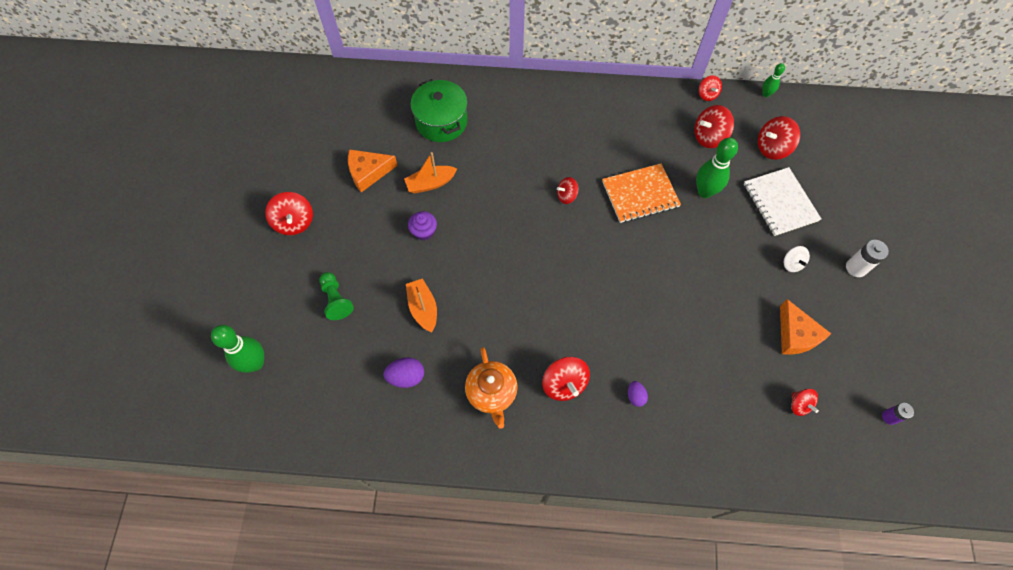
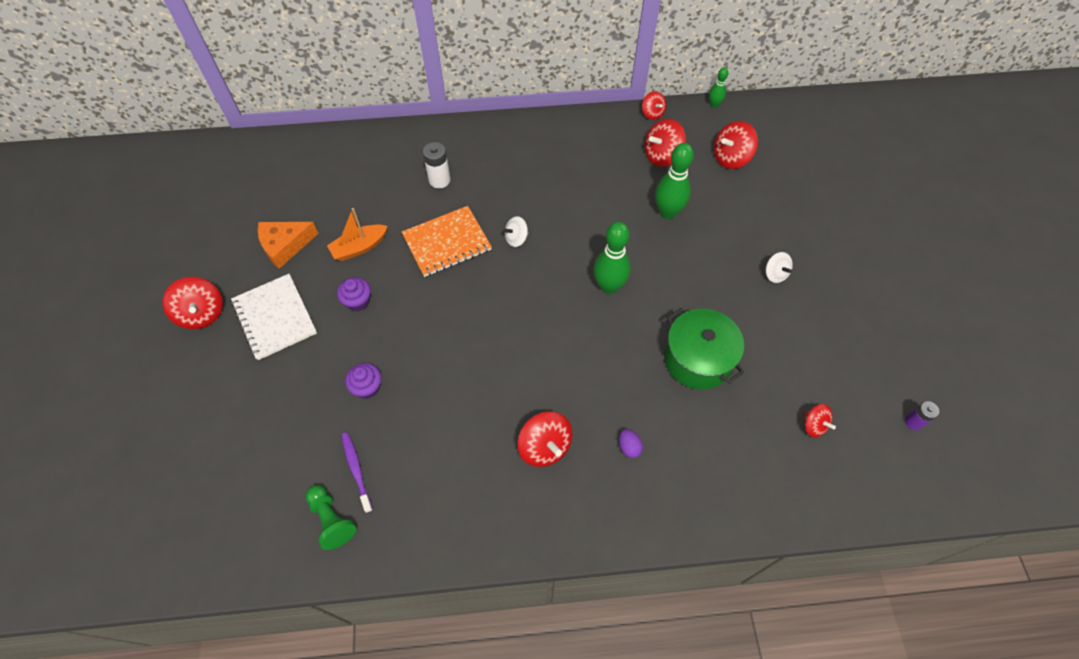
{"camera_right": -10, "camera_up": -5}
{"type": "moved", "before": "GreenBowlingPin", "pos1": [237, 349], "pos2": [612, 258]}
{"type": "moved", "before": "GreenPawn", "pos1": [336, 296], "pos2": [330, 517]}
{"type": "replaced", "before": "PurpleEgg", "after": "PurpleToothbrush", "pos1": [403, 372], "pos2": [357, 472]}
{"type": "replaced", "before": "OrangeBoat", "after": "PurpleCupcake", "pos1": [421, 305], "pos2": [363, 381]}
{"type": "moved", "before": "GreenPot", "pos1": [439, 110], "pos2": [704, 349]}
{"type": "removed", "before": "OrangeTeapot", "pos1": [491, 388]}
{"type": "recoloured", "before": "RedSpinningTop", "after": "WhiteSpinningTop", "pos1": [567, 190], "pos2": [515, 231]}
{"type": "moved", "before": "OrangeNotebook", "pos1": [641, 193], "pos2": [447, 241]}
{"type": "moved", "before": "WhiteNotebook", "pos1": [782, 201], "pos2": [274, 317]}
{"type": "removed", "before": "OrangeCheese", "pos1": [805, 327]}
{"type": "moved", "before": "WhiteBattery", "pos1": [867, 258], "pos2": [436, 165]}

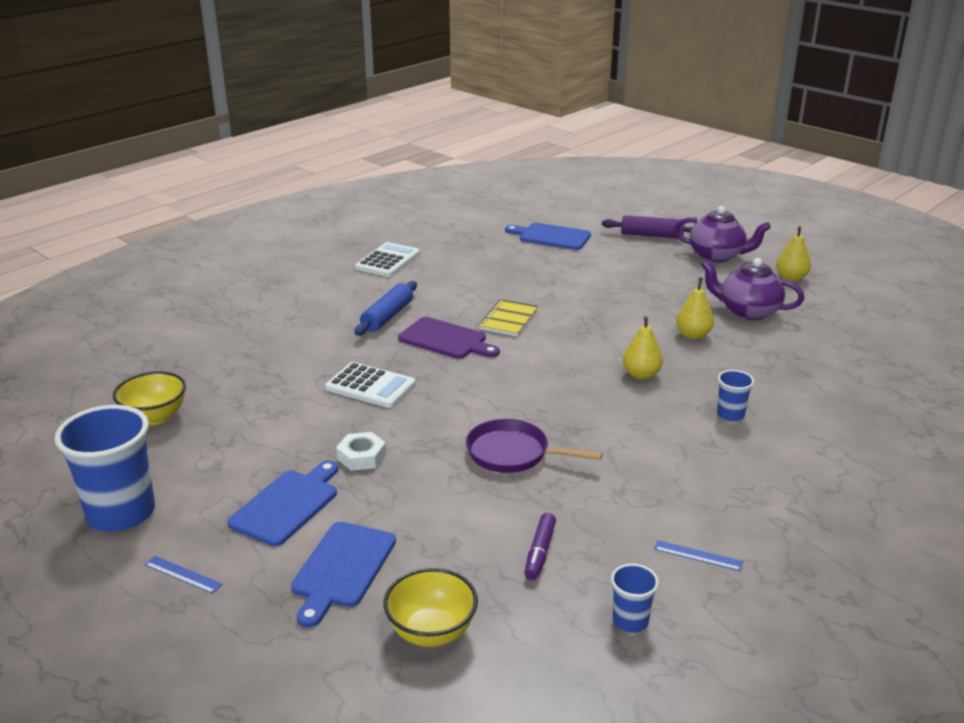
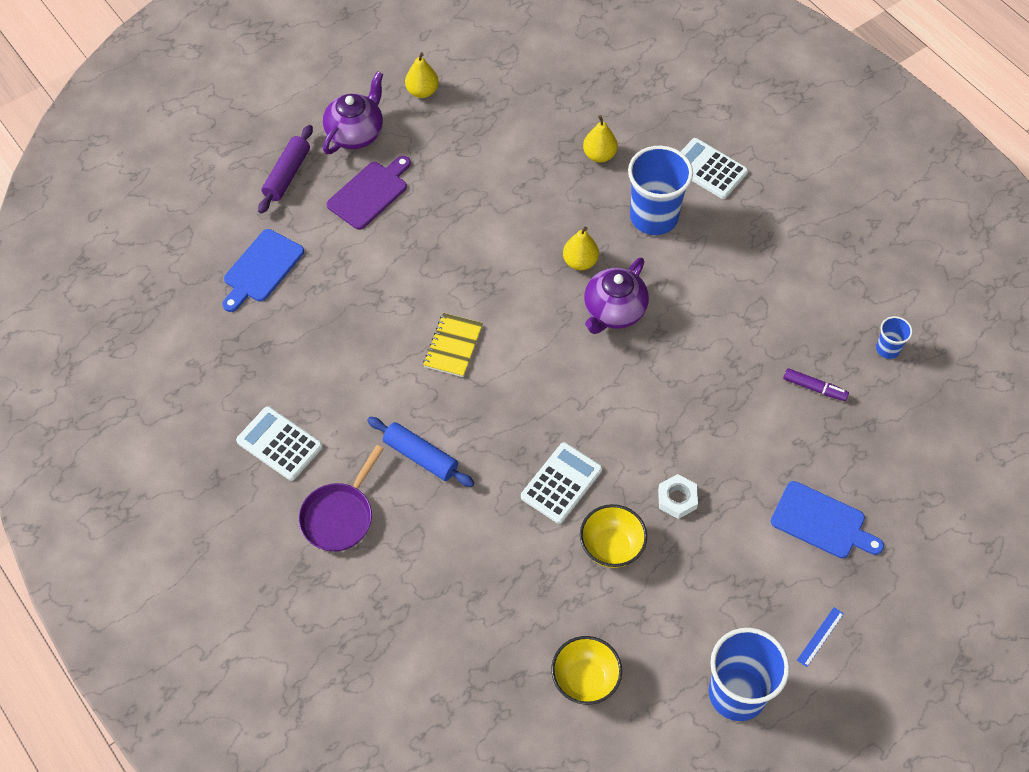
{"camera_right": -80, "camera_up": 30}
{"type": "removed", "before": "BlueCuttingBoard", "pos1": [282, 503]}
{"type": "moved", "before": "YellowBowl", "pos1": [431, 607], "pos2": [613, 536]}
{"type": "moved", "before": "PurpleCuttingBoard", "pos1": [449, 338], "pos2": [369, 193]}
{"type": "moved", "before": "PurplePan", "pos1": [534, 446], "pos2": [341, 498]}
{"type": "turned", "before": "YellowNotebook", "pos1": [508, 317], "pos2": [453, 345], "turn": 75}
{"type": "removed", "before": "BlueRuler", "pos1": [698, 555]}
{"type": "moved", "before": "YellowPear", "pos1": [695, 308], "pos2": [600, 138]}
{"type": "moved", "before": "PurpleTeapot", "pos1": [752, 289], "pos2": [616, 295]}
{"type": "resized", "before": "BlueCup", "pos1": [735, 395], "pos2": [660, 190], "scale": 2.11}
{"type": "added", "after": "WhiteCalculator", "pos2": [714, 168]}

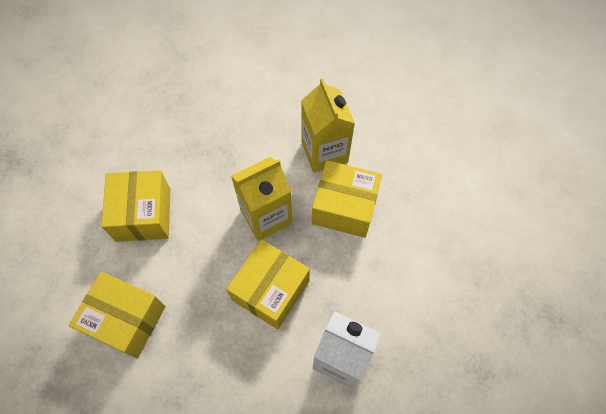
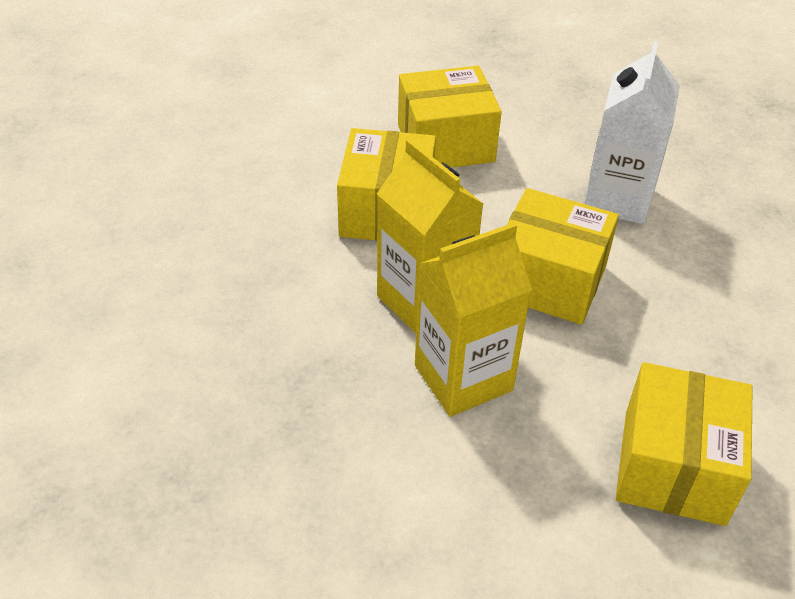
{"camera_right": -100, "camera_up": -20}
{"type": "moved", "before": "YellowBox", "pos1": [135, 206], "pos2": [450, 117]}
{"type": "moved", "before": "YellowCarton", "pos1": [328, 125], "pos2": [473, 320]}

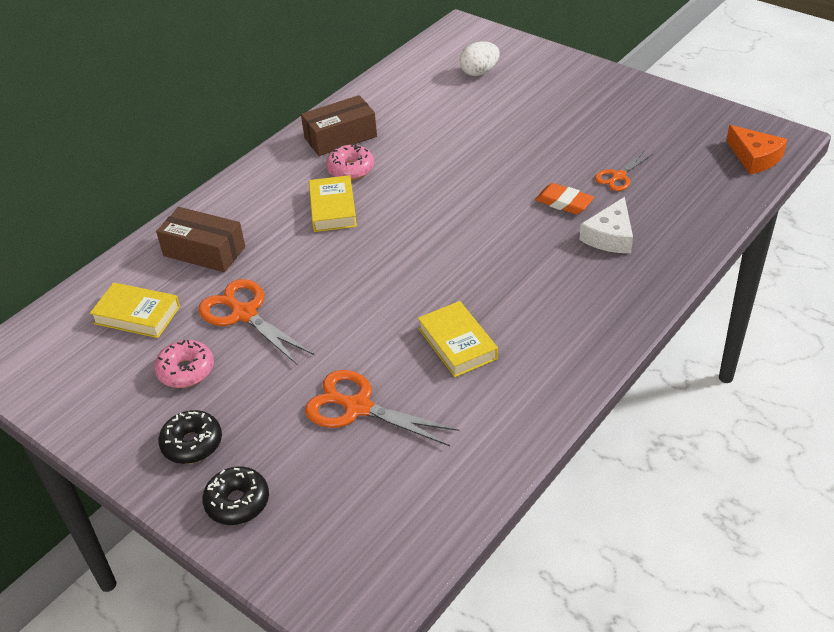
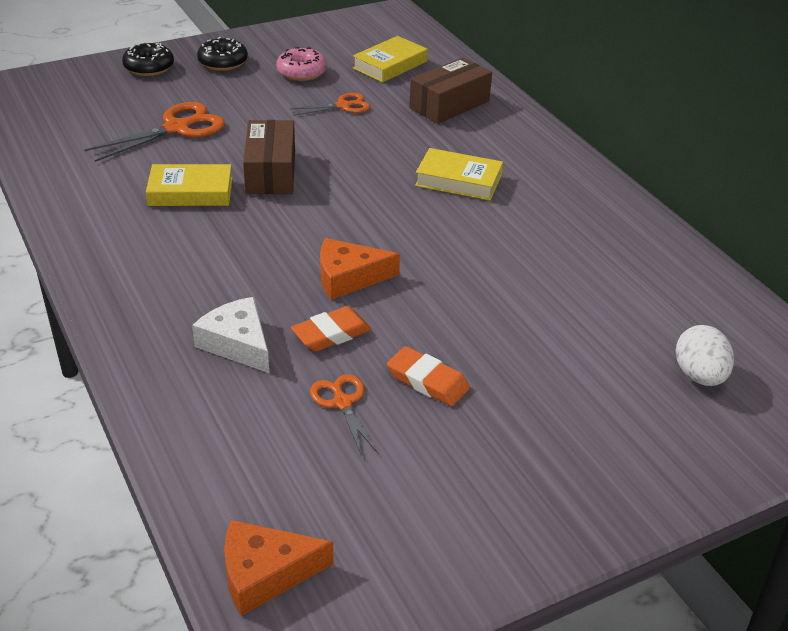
{"camera_right": 110, "camera_up": -5}
{"type": "resized", "before": "OrangeScissors", "pos1": [256, 322], "pos2": [330, 104], "scale": 0.59}
{"type": "moved", "before": "BrownBox", "pos1": [339, 125], "pos2": [269, 157]}
{"type": "removed", "before": "PinkDonut", "pos1": [350, 162]}
{"type": "added", "after": "OrangeCheese", "pos2": [360, 269]}
{"type": "added", "after": "OrangeEraser", "pos2": [428, 376]}

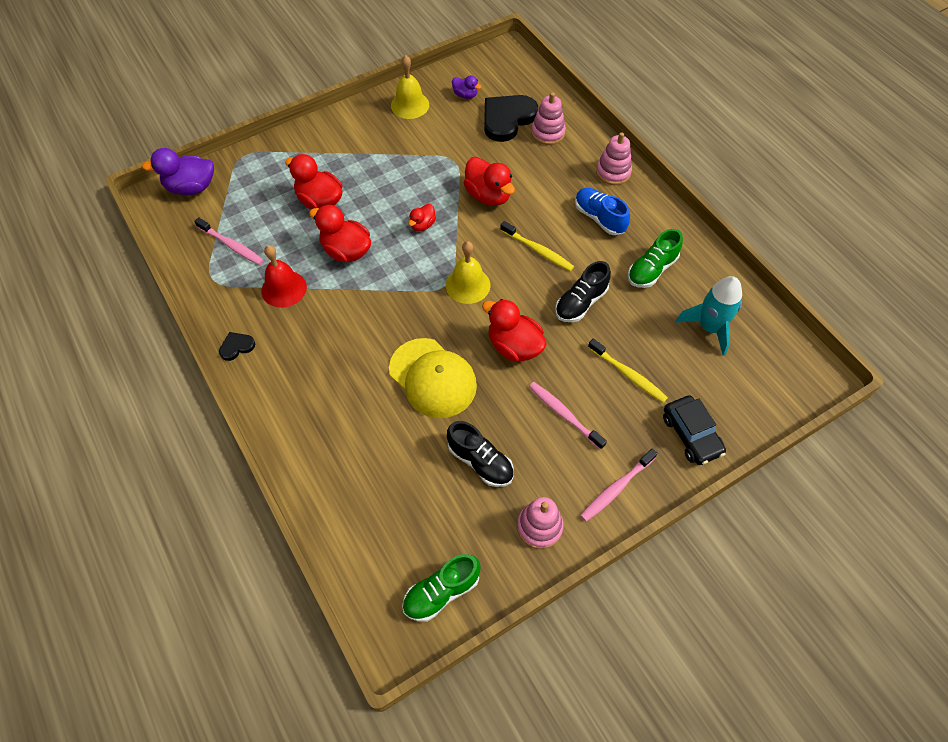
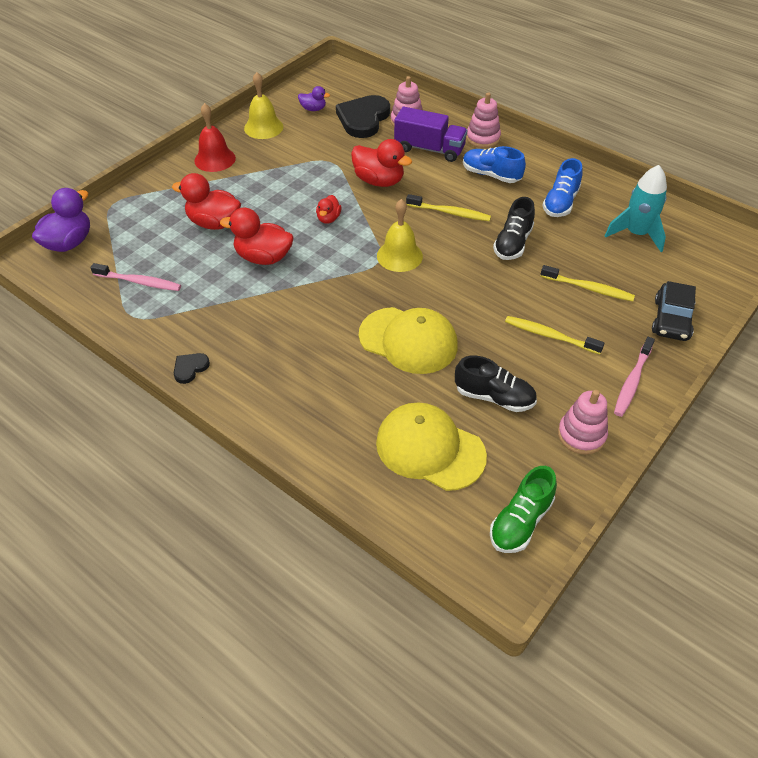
{"camera_right": -20, "camera_up": -10}
{"type": "turned", "before": "PurpleDuck", "pos1": [178, 171], "pos2": [61, 220], "turn": 150}
{"type": "moved", "before": "RedBell", "pos1": [284, 276], "pos2": [215, 137]}
{"type": "removed", "before": "RedDuck", "pos1": [514, 330]}
{"type": "recoloured", "before": "PinkToothbrush", "after": "YellowToothbrush", "pos1": [568, 416], "pos2": [555, 335]}
{"type": "recoloured", "before": "GreenShoe", "after": "BlueShoe", "pos1": [655, 258], "pos2": [562, 187]}
{"type": "turned", "before": "BlackCar", "pos1": [694, 430], "pos2": [674, 311], "turn": 60}
{"type": "added", "after": "YellowCap", "pos2": [431, 446]}
{"type": "added", "after": "PurpleTruck", "pos2": [431, 134]}

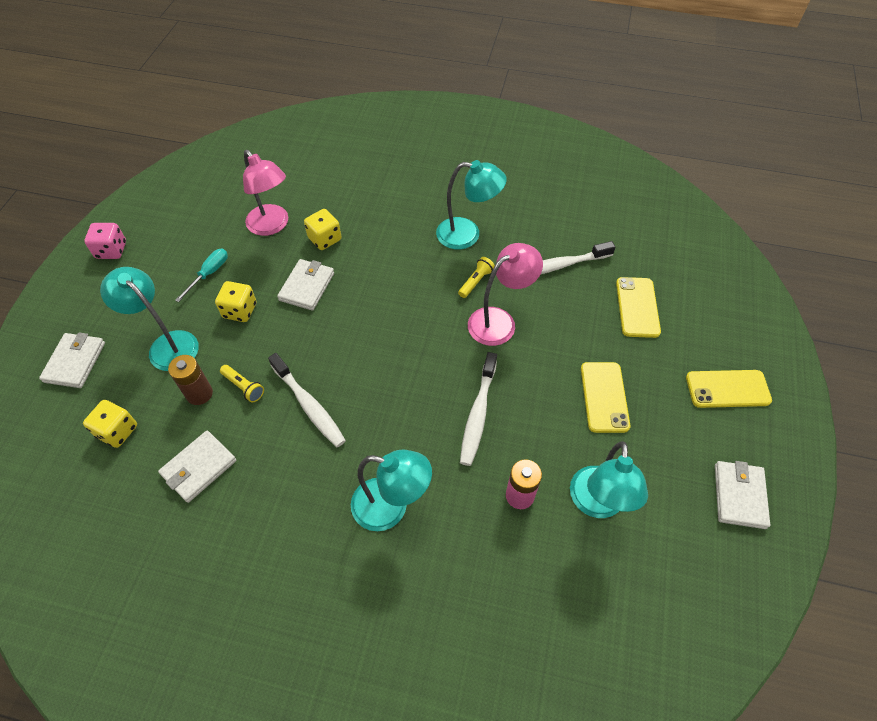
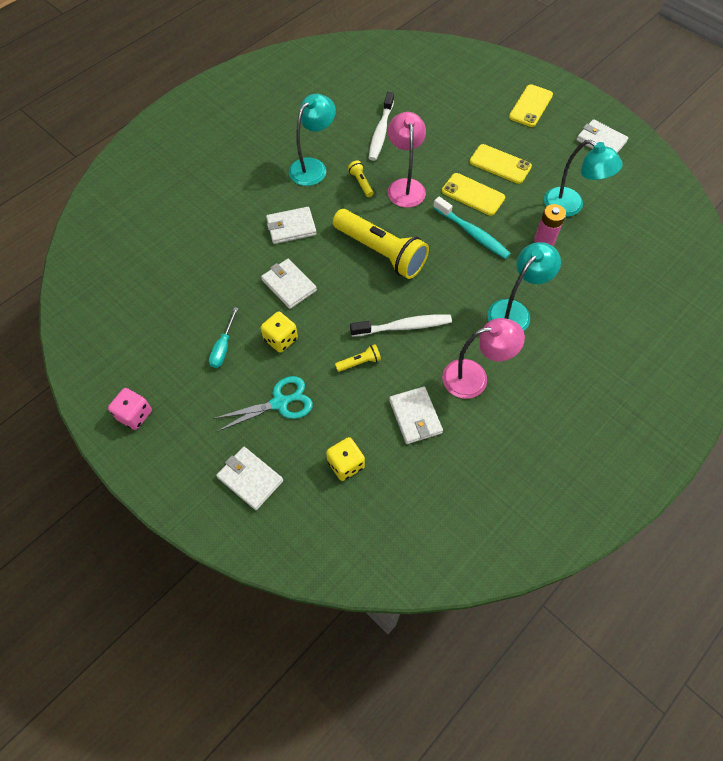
{"camera_right": -60, "camera_up": 5}
{"type": "replaced", "before": "TurquoiseLamp", "after": "TurquoiseScissors", "pos1": [149, 319], "pos2": [263, 404]}
{"type": "removed", "before": "BrownBattery", "pos1": [190, 380]}
{"type": "turned", "before": "TurquoiseScrewdriver", "pos1": [201, 275], "pos2": [223, 337], "turn": -135}
{"type": "moved", "before": "PinkLamp", "pos1": [265, 193], "pos2": [483, 358]}
{"type": "removed", "before": "YellowDice", "pos1": [323, 229]}
{"type": "recoloured", "before": "WhiteToothbrush", "after": "TurquoiseToothbrush", "pos1": [478, 409], "pos2": [472, 228]}
{"type": "moved", "before": "YellowPhone", "pos1": [638, 307], "pos2": [473, 194]}
{"type": "added", "after": "WhiteWallet", "pos2": [291, 225]}
{"type": "added", "after": "YellowFlashlight", "pos2": [381, 244]}

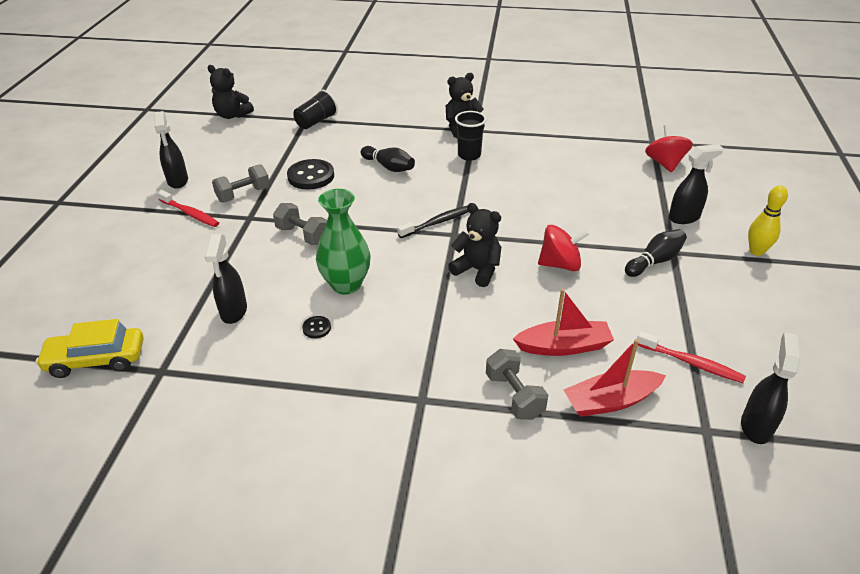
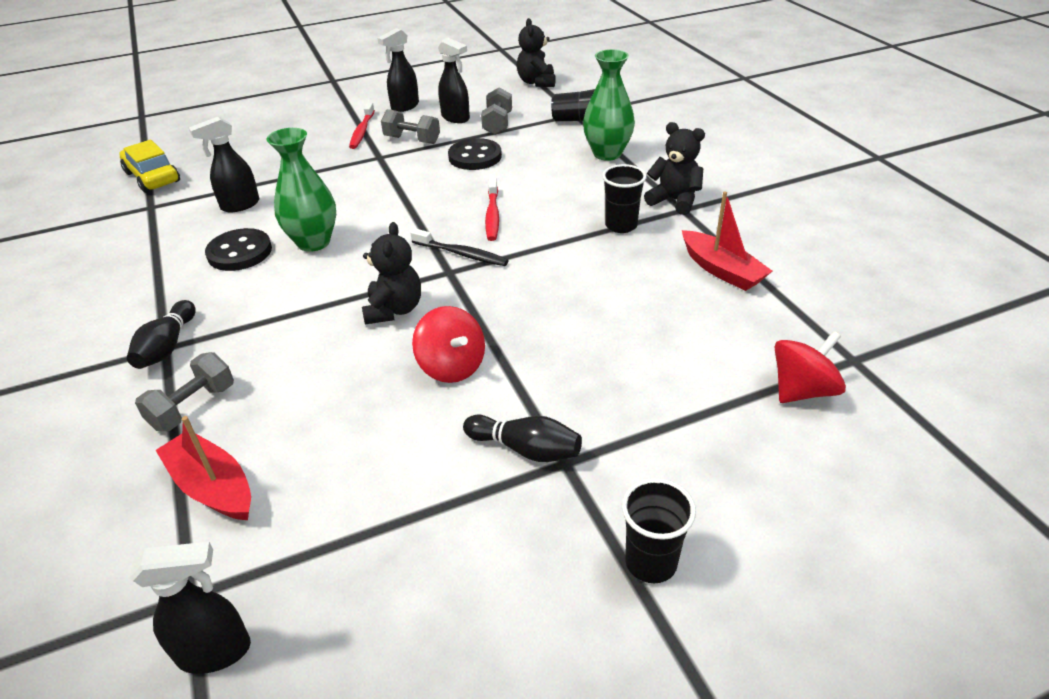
{"camera_right": 60, "camera_up": 0}
{"type": "moved", "before": "GreyDumbbell", "pos1": [300, 224], "pos2": [496, 111]}
{"type": "resized", "before": "BlackButton", "pos1": [316, 327], "pos2": [238, 249], "scale": 2.14}
{"type": "moved", "before": "BlackBowlingPin", "pos1": [388, 159], "pos2": [161, 334]}
{"type": "moved", "before": "RedBoat", "pos1": [563, 322], "pos2": [727, 241]}
{"type": "moved", "before": "RedToothbrush", "pos1": [691, 357], "pos2": [492, 209]}
{"type": "moved", "before": "BlackSprayBottle", "pos1": [696, 184], "pos2": [454, 80]}
{"type": "replaced", "before": "YellowBowlingPin", "after": "BlackCup", "pos1": [768, 220], "pos2": [659, 530]}
{"type": "added", "after": "GreenVase", "pos2": [609, 105]}

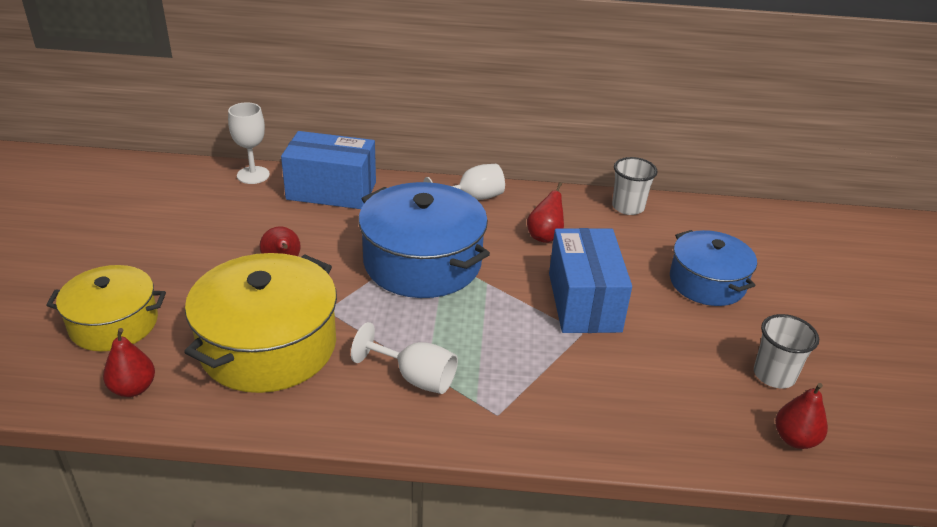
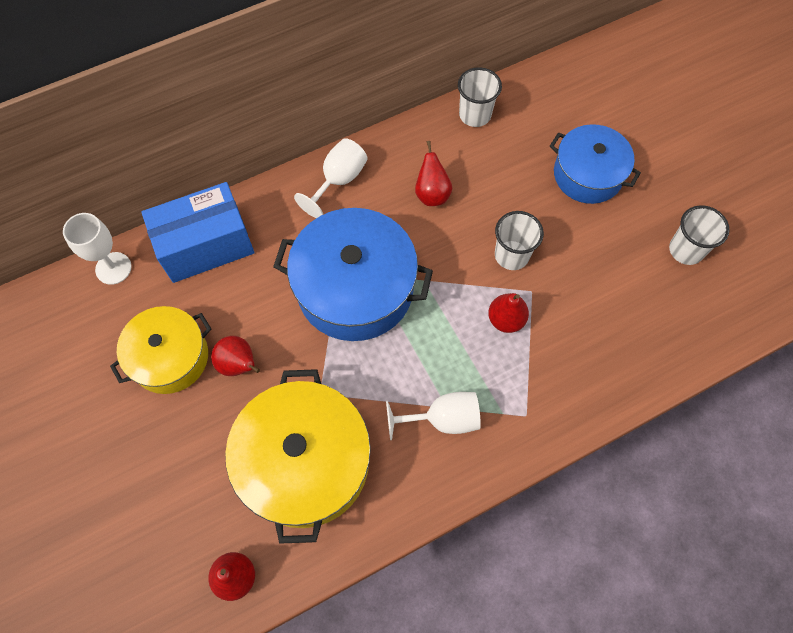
{"camera_right": -30, "camera_up": 30}
{"type": "moved", "before": "YellowPot", "pos1": [106, 308], "pos2": [161, 350]}
{"type": "replaced", "before": "BlueBox", "after": "WhiteCup", "pos1": [590, 280], "pos2": [519, 240]}
{"type": "moved", "before": "RedPear", "pos1": [801, 416], "pos2": [508, 313]}

